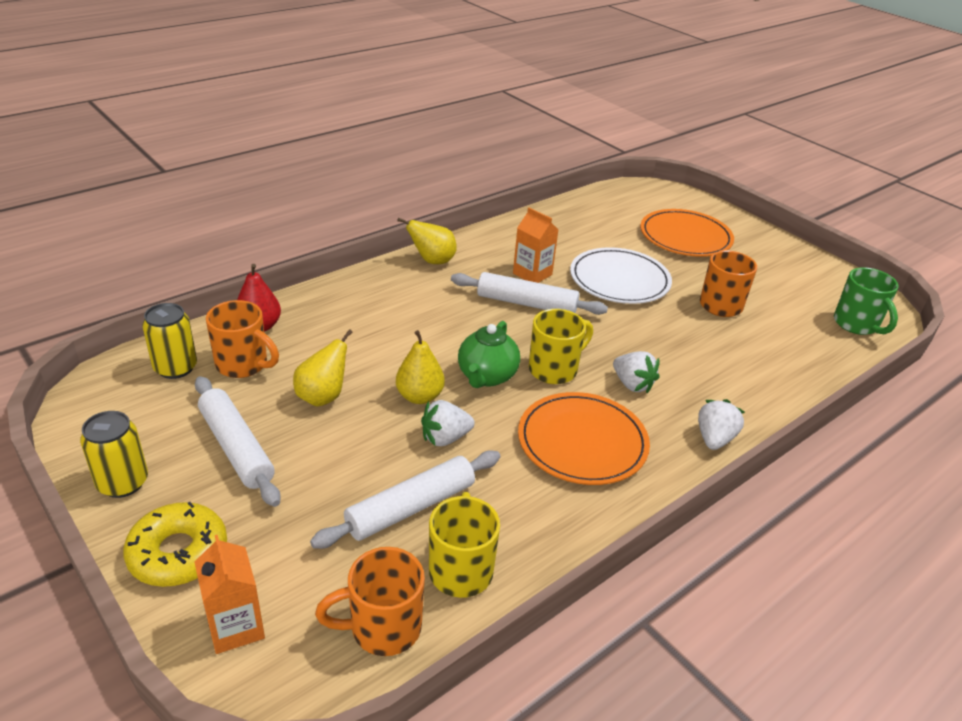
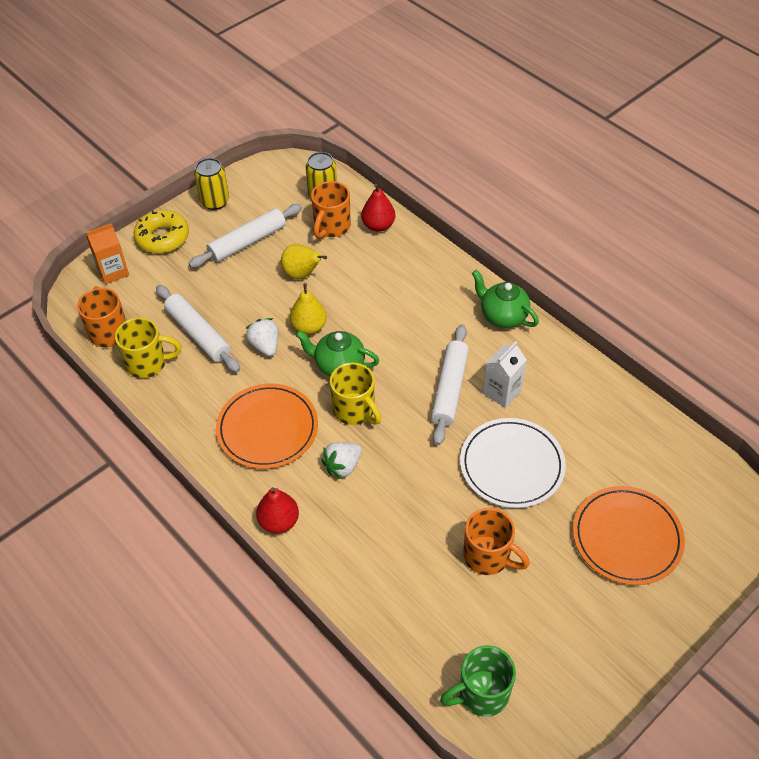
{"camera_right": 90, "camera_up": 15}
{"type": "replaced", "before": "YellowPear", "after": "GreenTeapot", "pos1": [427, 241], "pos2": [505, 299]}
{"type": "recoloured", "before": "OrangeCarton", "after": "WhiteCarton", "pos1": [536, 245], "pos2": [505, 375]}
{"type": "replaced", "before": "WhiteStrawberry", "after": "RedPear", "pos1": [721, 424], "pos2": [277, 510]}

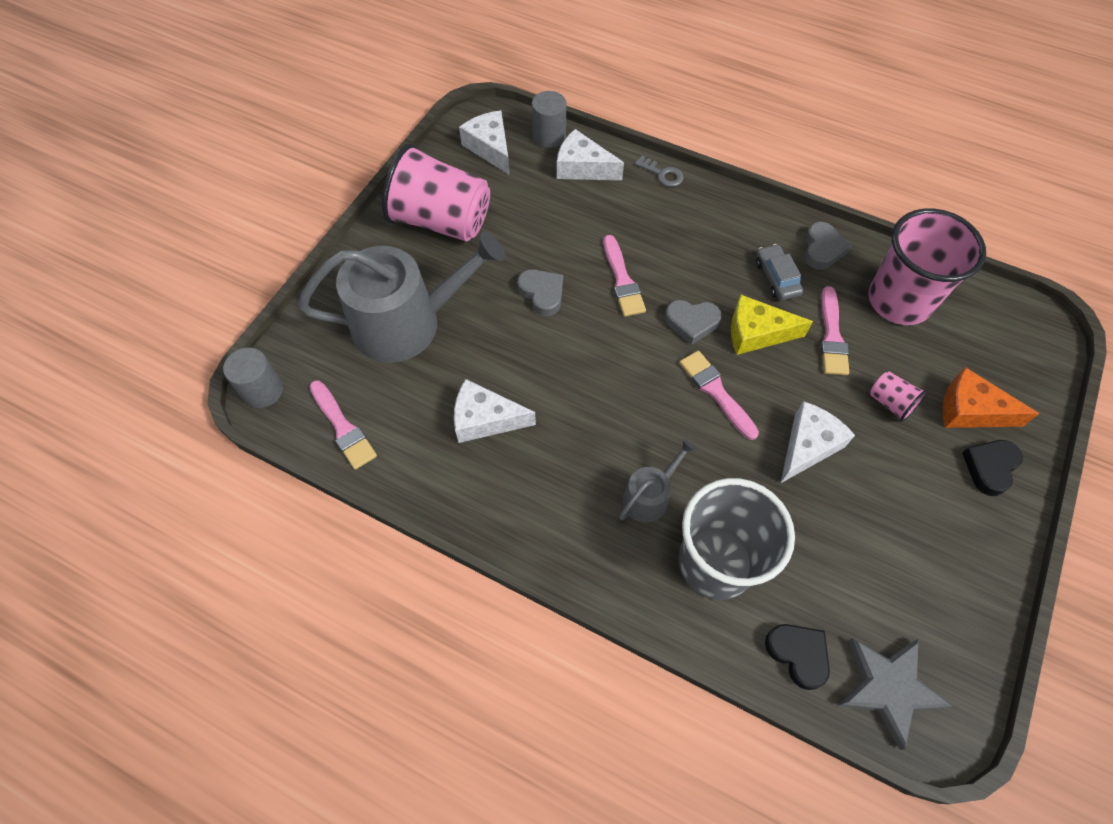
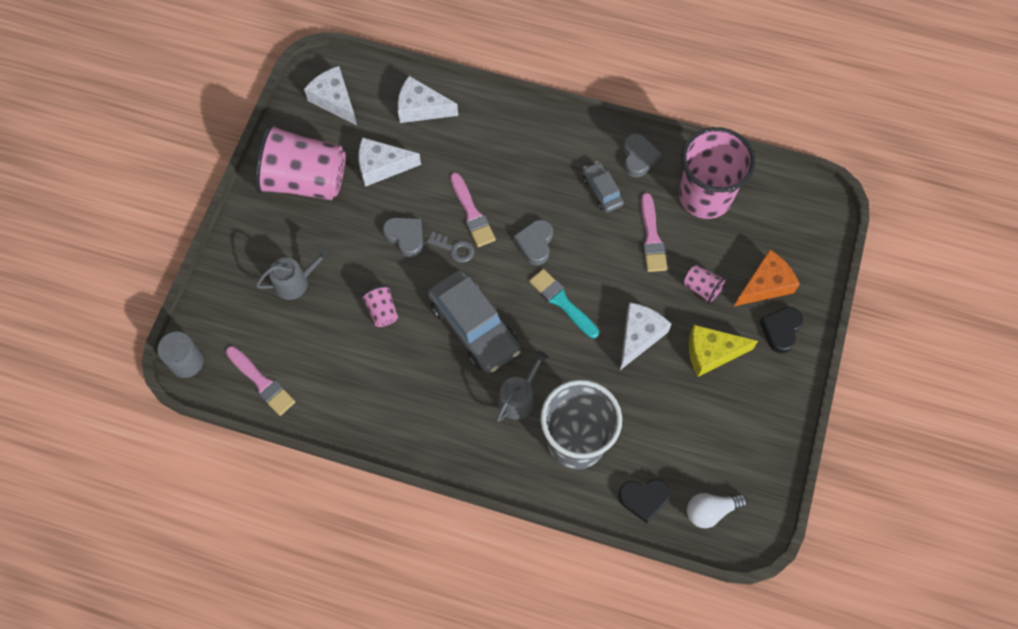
{"camera_right": -10, "camera_up": 5}
{"type": "resized", "before": "GreyWateringCan", "pos1": [401, 297], "pos2": [293, 274], "scale": 0.47}
{"type": "moved", "before": "WhiteCheese", "pos1": [495, 411], "pos2": [389, 162]}
{"type": "removed", "before": "GreyCylinder", "pos1": [549, 119]}
{"type": "moved", "before": "GreyKey", "pos1": [659, 171], "pos2": [450, 247]}
{"type": "turned", "before": "GreyHeart", "pos1": [693, 322], "pos2": [533, 242], "turn": 105}
{"type": "recoloured", "before": "PinkBrush", "after": "TurquoiseBrush", "pos1": [719, 395], "pos2": [564, 303]}
{"type": "moved", "before": "YellowCheese", "pos1": [772, 325], "pos2": [723, 351]}
{"type": "turned", "before": "BlackHeart", "pos1": [797, 657], "pos2": [644, 501], "turn": 135}
{"type": "replaced", "before": "GreyStar", "after": "WhiteLightBulb", "pos1": [895, 694], "pos2": [717, 510]}
{"type": "turned", "before": "OrangeCheese", "pos1": [991, 397], "pos2": [767, 278], "turn": 135}
{"type": "added", "after": "PinkCup", "pos2": [379, 306]}
{"type": "added", "after": "GreyCar", "pos2": [474, 321]}

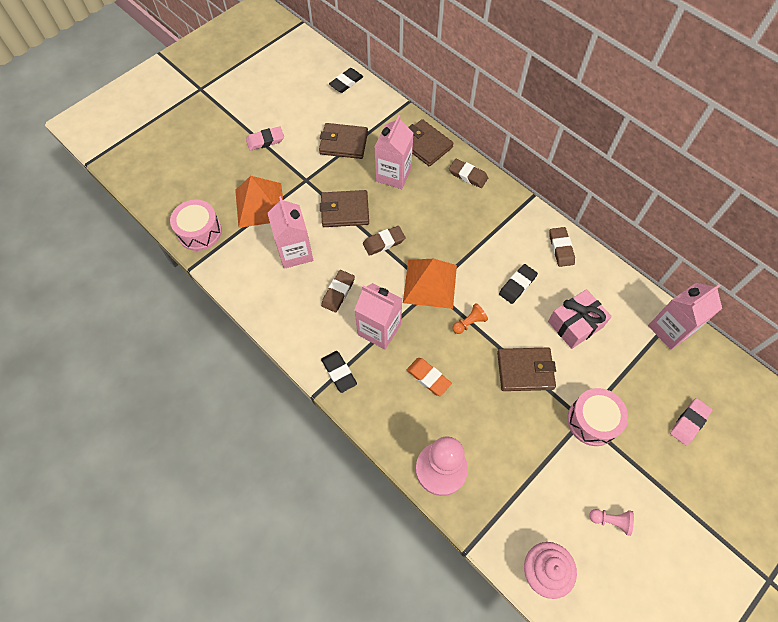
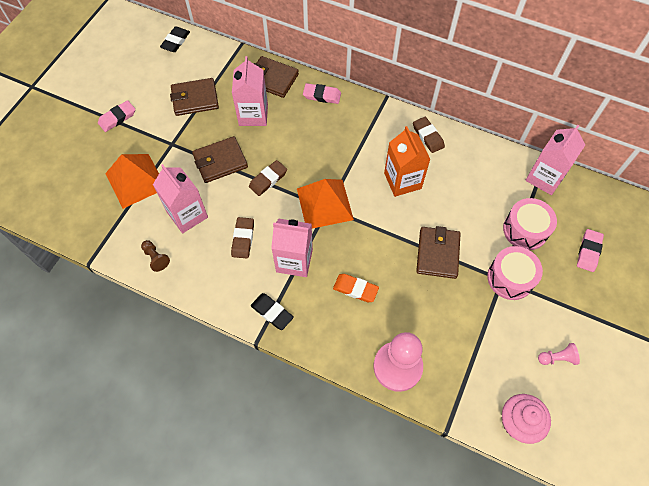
{"camera_right": -20, "camera_up": 0}
{"type": "moved", "before": "PinkDrum", "pos1": [196, 225], "pos2": [530, 224]}
{"type": "recoloured", "before": "BrownEraser", "after": "PinkEraser", "pos1": [468, 173], "pos2": [322, 93]}
{"type": "removed", "before": "OrangePawn", "pos1": [470, 318]}
{"type": "turned", "before": "BrownWallet", "pos1": [526, 369], "pos2": [438, 252], "turn": -60}
{"type": "replaced", "before": "BlackEraser", "after": "OrangeCarton", "pos1": [518, 284], "pos2": [407, 161]}
{"type": "removed", "before": "PinkGift", "pos1": [580, 319]}
{"type": "added", "after": "BrownPawn", "pos2": [155, 256]}

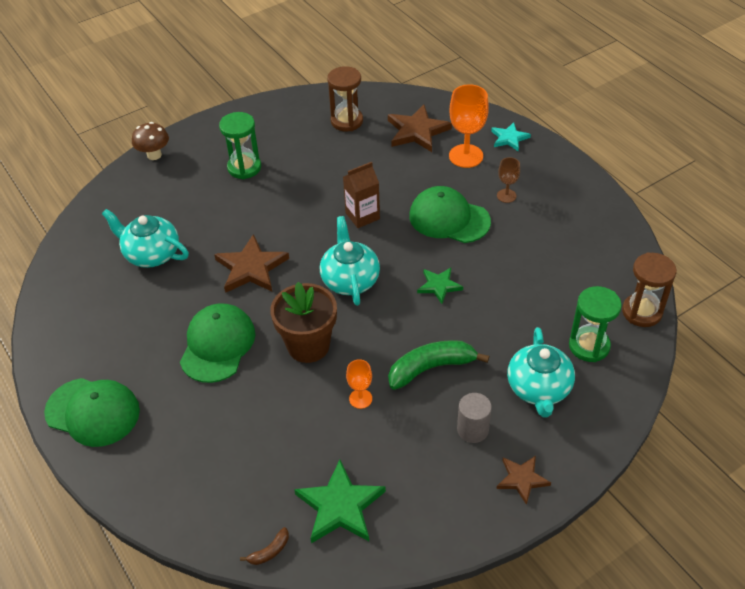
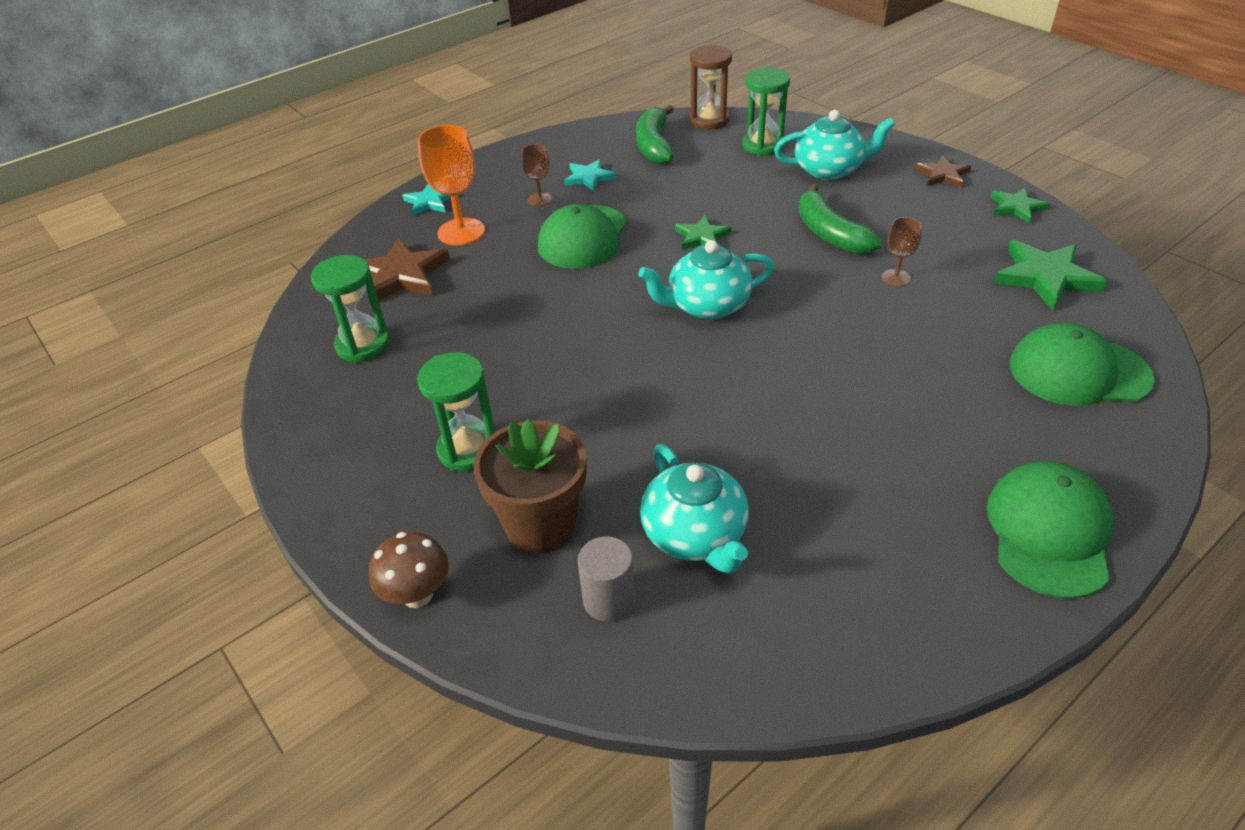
{"camera_right": -95, "camera_up": -5}
{"type": "turned", "before": "TurquoiseTeapot", "pos1": [145, 238], "pos2": [694, 509], "turn": -45}
{"type": "moved", "before": "GreenCap", "pos1": [217, 343], "pos2": [1082, 364]}
{"type": "removed", "before": "BrownStar", "pos1": [251, 263]}
{"type": "removed", "before": "BrownBanana", "pos1": [264, 546]}
{"type": "moved", "before": "BrownFlowerPot", "pos1": [303, 322], "pos2": [530, 486]}
{"type": "recoloured", "before": "BrownHourglass", "after": "GreenHourglass", "pos1": [345, 98], "pos2": [350, 309]}
{"type": "removed", "before": "BrownCarton", "pos1": [361, 195]}
{"type": "recoloured", "before": "OrangeGoblet", "after": "BrownGoblet", "pos1": [359, 384], "pos2": [902, 252]}
{"type": "moved", "before": "GreyCylinder", "pos1": [474, 418], "pos2": [606, 579]}
{"type": "added", "after": "TurquoiseStar", "pos2": [590, 175]}
{"type": "added", "after": "GreenBanana", "pos2": [655, 134]}
{"type": "added", "after": "GreenStar", "pos2": [1020, 206]}

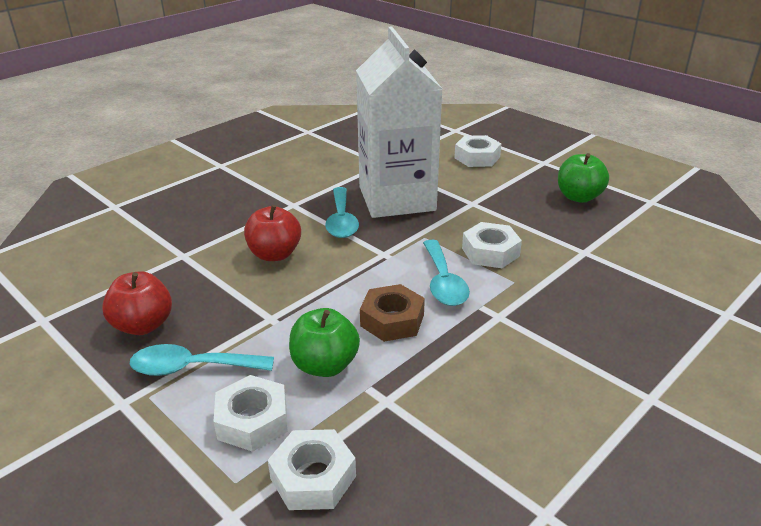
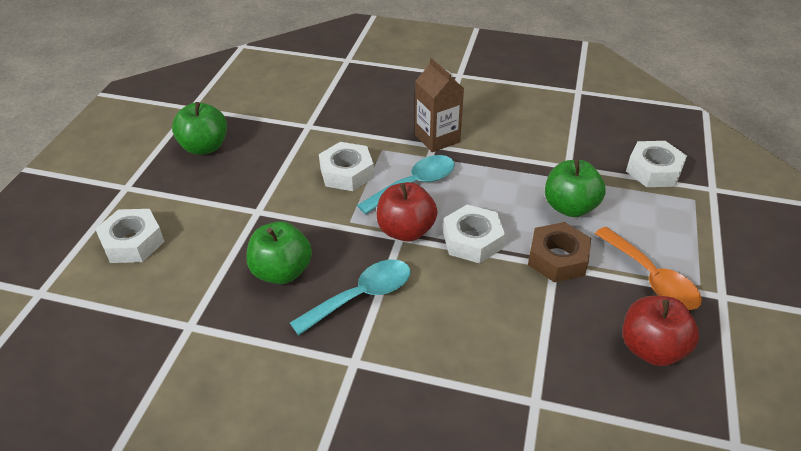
{"camera_right": -120, "camera_up": 10}
{"type": "recoloured", "before": "TurquoiseSpoon", "after": "OrangeSpoon", "pos1": [202, 360], "pos2": [648, 268]}
{"type": "moved", "before": "WhiteNut", "pos1": [250, 413], "pos2": [474, 234]}
{"type": "moved", "before": "RedApple", "pos1": [272, 233], "pos2": [407, 212]}
{"type": "replaced", "before": "WhiteCarton", "after": "GreenApple", "pos1": [399, 122], "pos2": [279, 252]}
{"type": "moved", "before": "BrownNut", "pos1": [392, 313], "pos2": [559, 252]}
{"type": "added", "after": "BrownCarton", "pos2": [439, 105]}

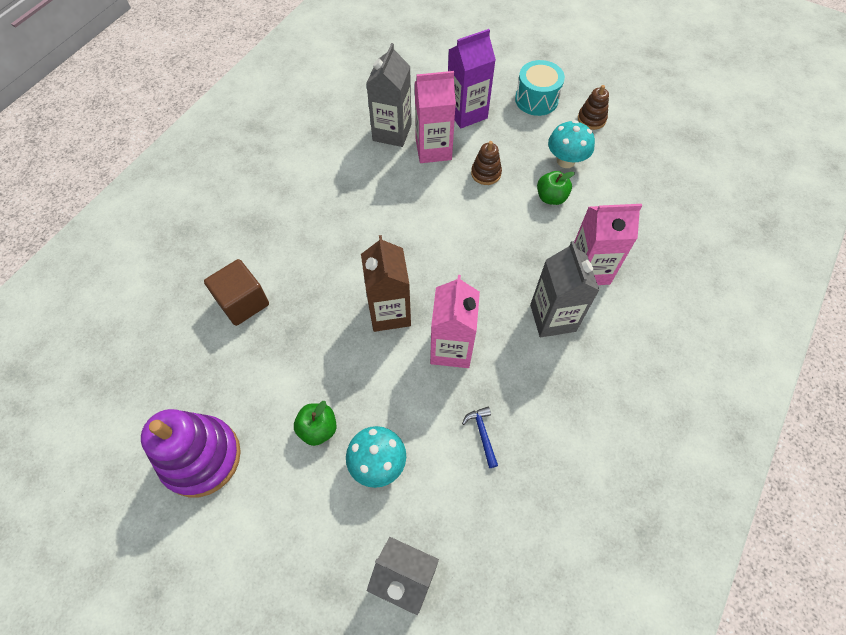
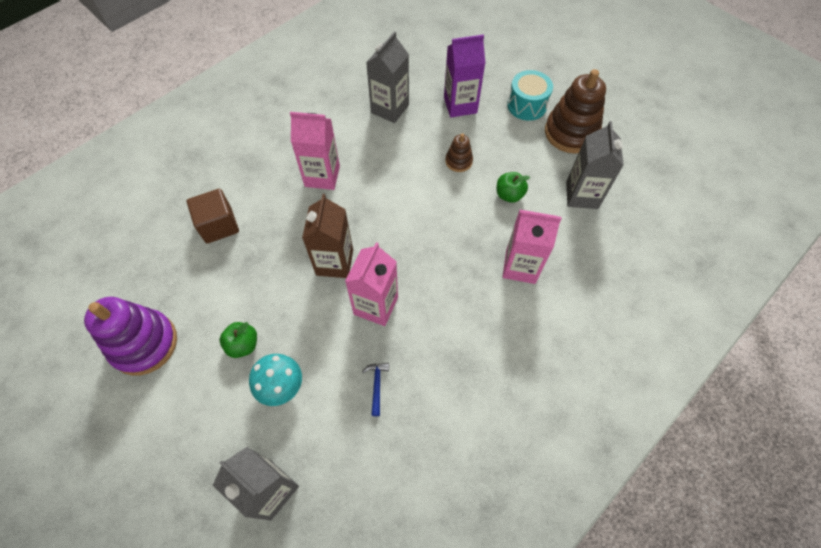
{"camera_right": 15, "camera_up": 0}
{"type": "moved", "before": "PinkCarton", "pos1": [435, 117], "pos2": [315, 151]}
{"type": "moved", "before": "GreyCarton", "pos1": [565, 289], "pos2": [595, 165]}
{"type": "removed", "before": "TurquoiseMushroom", "pos1": [571, 144]}
{"type": "resized", "before": "BrownStackingToy", "pos1": [593, 107], "pos2": [575, 111], "scale": 2.03}

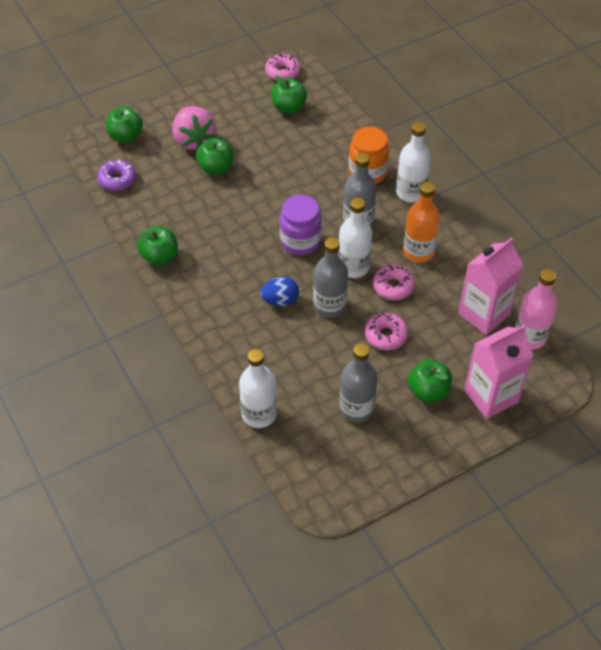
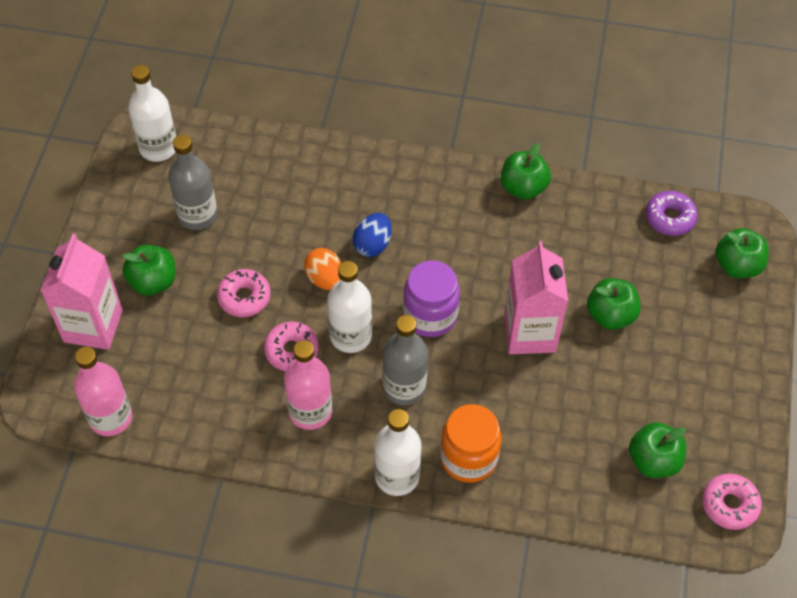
{"camera_right": 130, "camera_up": 5}
{"type": "removed", "before": "PinkStrawberry", "pos1": [194, 128]}
{"type": "moved", "before": "WhiteBottle", "pos1": [258, 388], "pos2": [152, 113]}
{"type": "replaced", "before": "GreyBottle", "after": "OrangeEgg", "pos1": [330, 277], "pos2": [322, 269]}
{"type": "recoloured", "before": "OrangeBottle", "after": "PinkBottle", "pos1": [421, 222], "pos2": [308, 385]}
{"type": "moved", "before": "PinkCarton", "pos1": [490, 286], "pos2": [536, 298]}

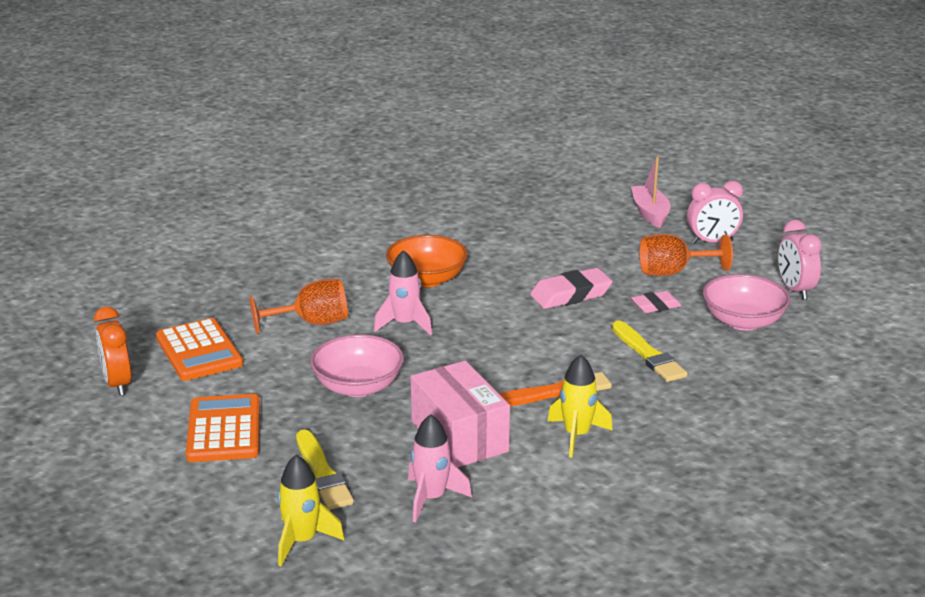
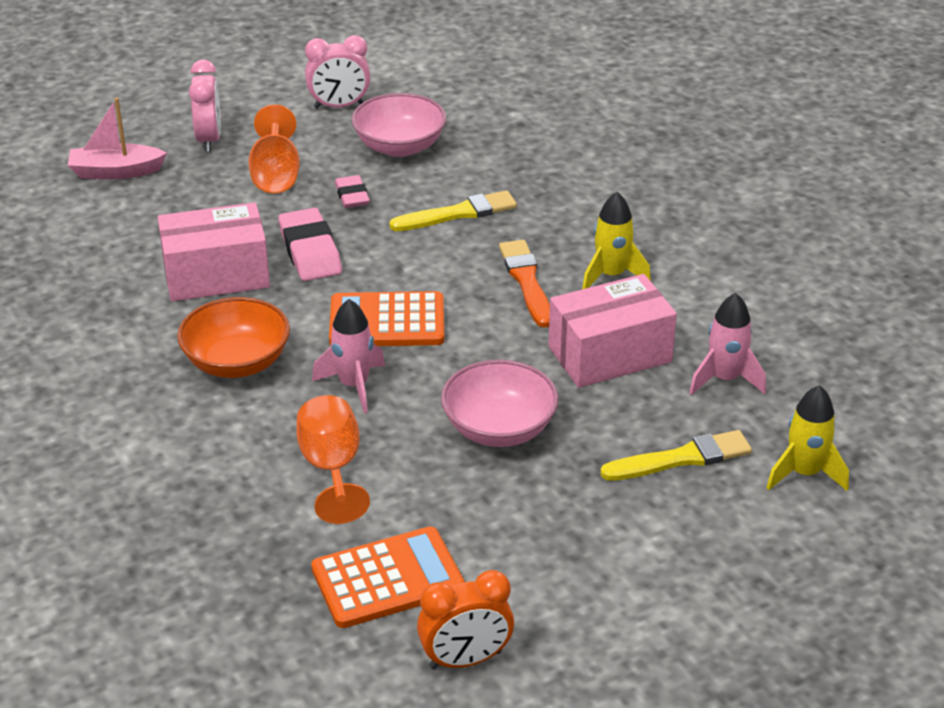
{"camera_right": -85, "camera_up": 10}
{"type": "moved", "before": "OrangeCalculator", "pos1": [223, 428], "pos2": [386, 318]}
{"type": "added", "after": "PinkBox", "pos2": [214, 252]}

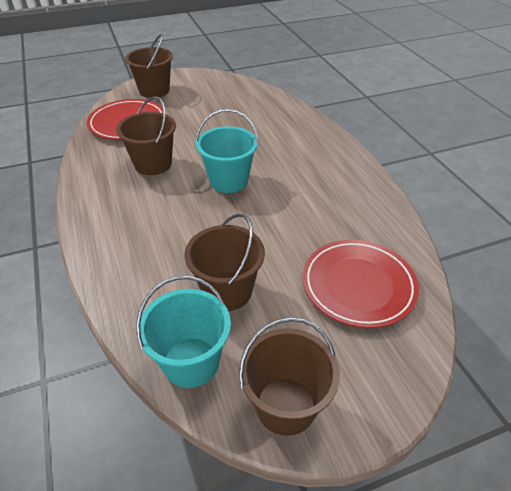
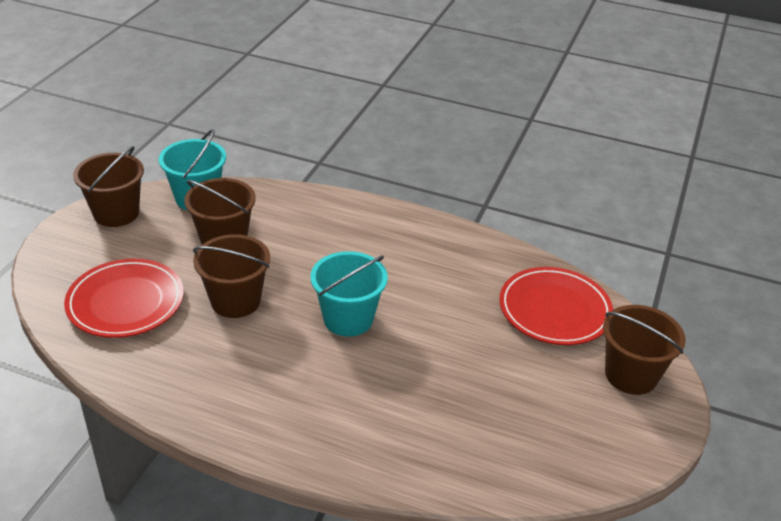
{"camera_right": 130, "camera_up": -5}
{"type": "moved", "before": "BrownBucket", "pos1": [146, 136], "pos2": [231, 276]}

